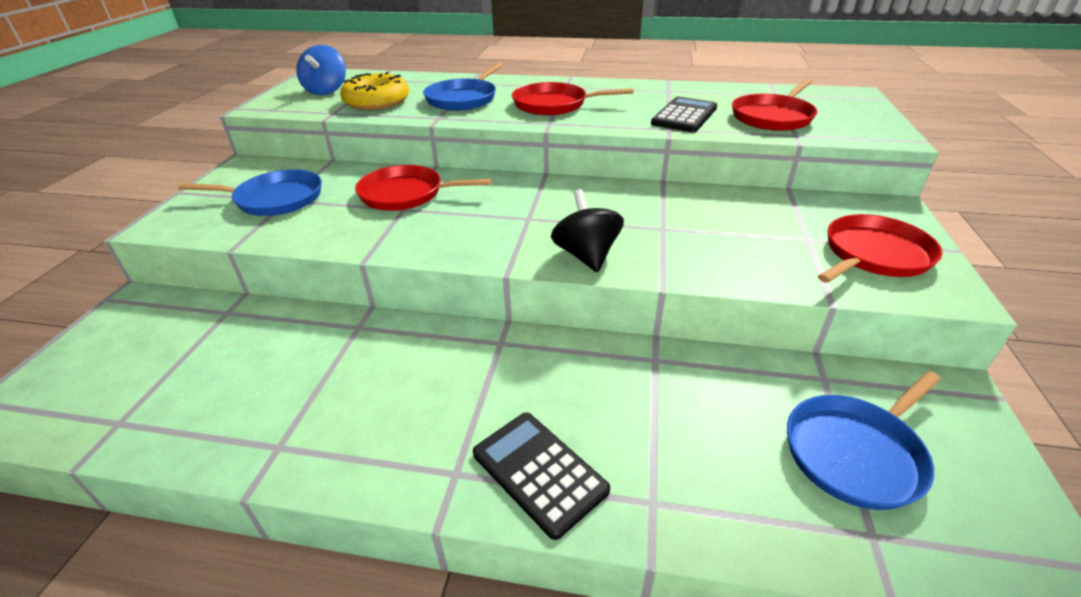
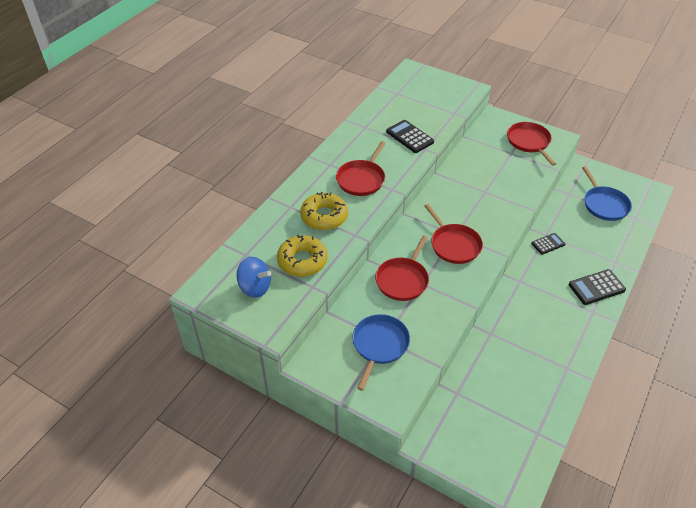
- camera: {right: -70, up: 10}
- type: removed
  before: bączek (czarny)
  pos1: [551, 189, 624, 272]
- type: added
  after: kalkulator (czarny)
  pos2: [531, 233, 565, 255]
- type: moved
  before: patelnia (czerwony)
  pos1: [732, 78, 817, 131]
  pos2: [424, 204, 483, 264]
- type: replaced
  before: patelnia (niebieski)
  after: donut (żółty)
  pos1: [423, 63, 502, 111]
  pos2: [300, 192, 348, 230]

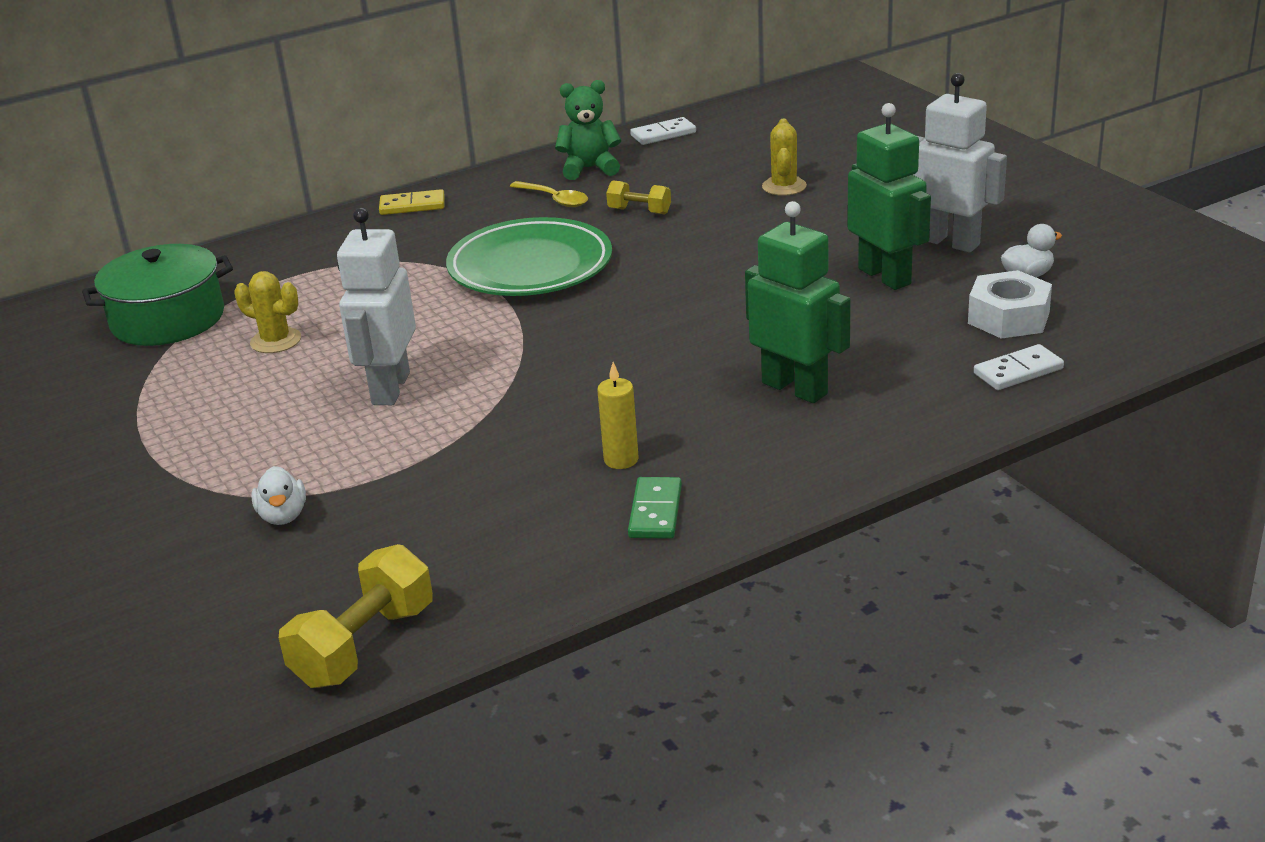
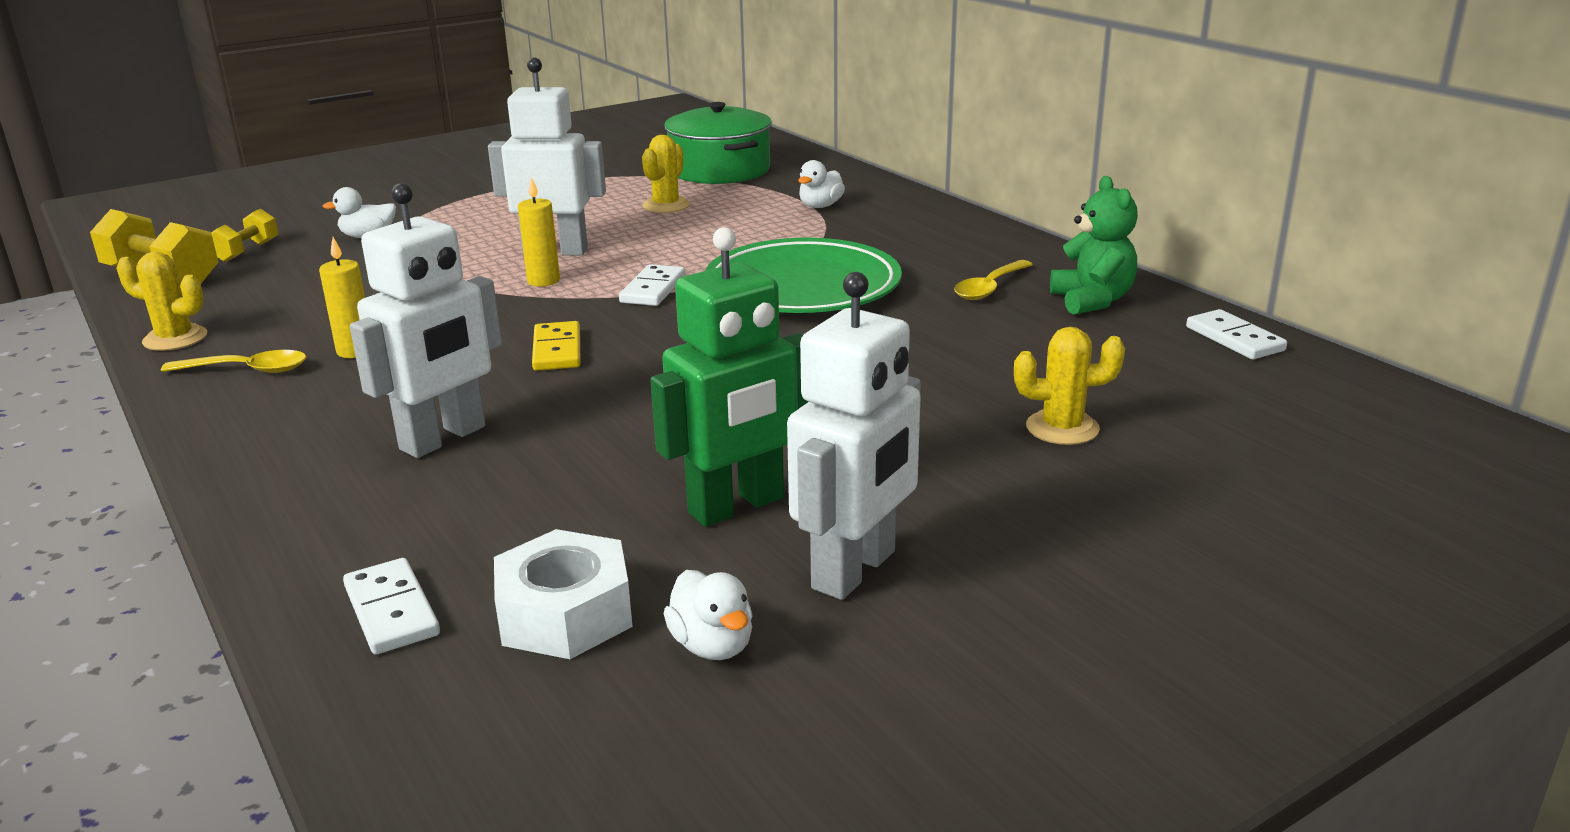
- camera: {right: 85, up: -5}
- type: added
  after: kaktus (żółty)
  pos2: [117, 252, 207, 351]
- type: added
  after: świeca (żółty)
  pos2: [518, 177, 560, 287]
- type: added
  after: kostka domina (biały)
  pos2: [619, 264, 685, 306]
- type: added
  after: kaczka (biały)
  pos2: [798, 160, 845, 208]
- type: moved
  before: kostka domina (żółty)
  pos1: [379, 189, 445, 215]
  pos2: [532, 321, 580, 371]
- type: moved
  before: hantel (żółty)
  pos1: [606, 180, 671, 214]
  pos2: [211, 209, 278, 262]
- type: replaced
  before: kostka domina (zielony)
  after: łyżka (żółty)
  pos1: [628, 477, 682, 539]
  pos2: [161, 350, 307, 373]
- type: recoloured
  before: robot (zielony)
  after: robot (biały)
  pos1: [745, 201, 851, 403]
  pos2: [350, 183, 502, 458]

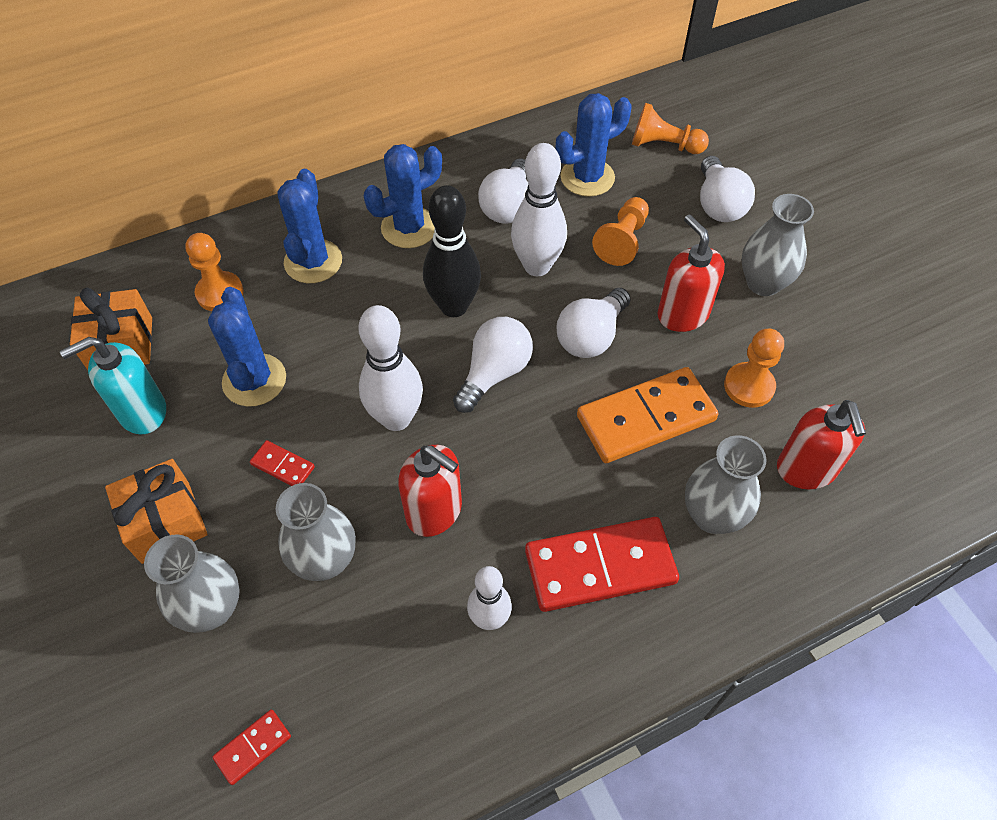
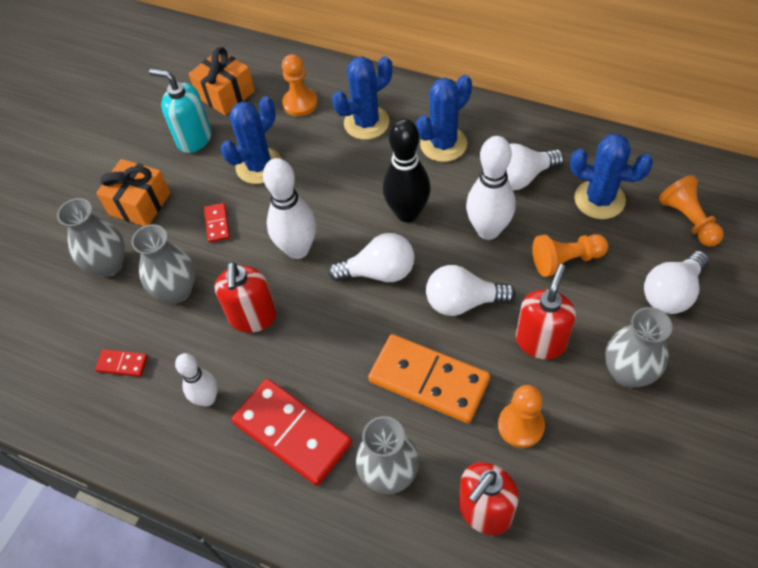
- camera: {right: 55, up: 0}
- type: moved
  before: kostka domina (czerwony)
  pos1: [213, 710, 291, 785]
  pos2: [95, 349, 148, 377]
- type: turned
  before: kaktus (niebieski)
  pos1: [364, 144, 442, 248]
  pos2: [416, 75, 472, 162]
  turn: -60

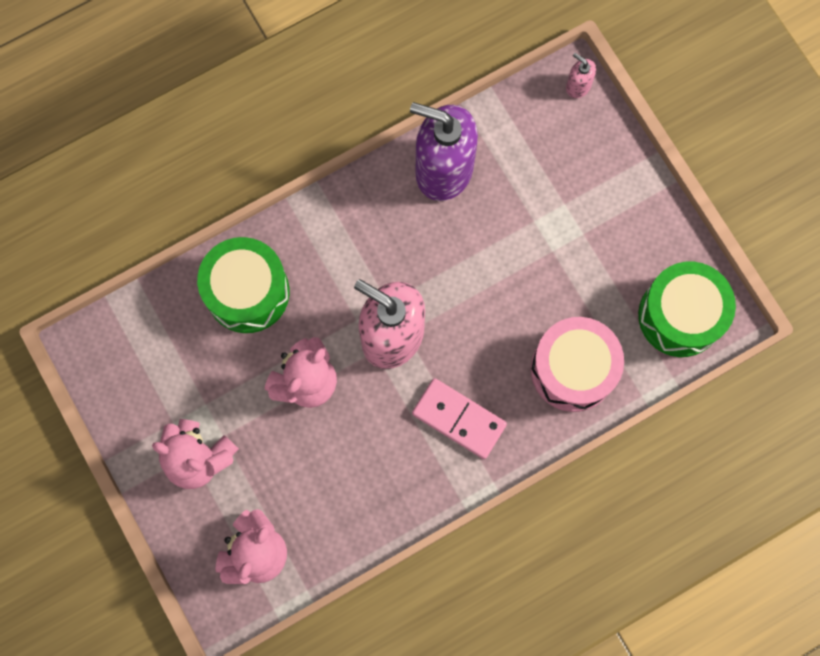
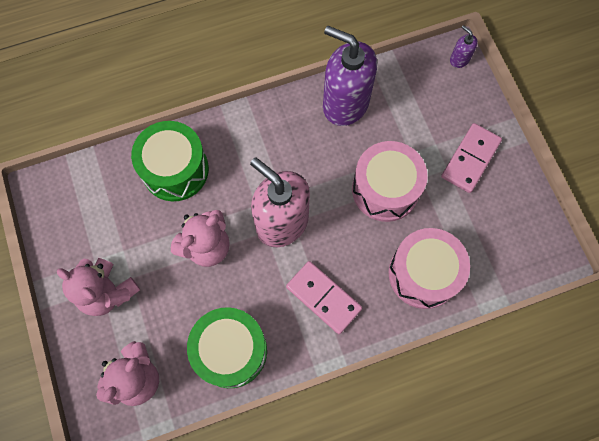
- camera: {right: 10, up: -5}
- type: added
  after: bęben (różowy)
  pos2: [352, 141, 427, 222]
- type: added
  after: kostka domina (różowy)
  pos2: [441, 123, 502, 193]
- type: moved
  before: bęben (zielony)
  pos1: [638, 262, 736, 357]
  pos2: [187, 307, 267, 388]
- type: recoloured
  before: dozownik mydła (różowy)
  after: dozownik mydła (fioletowy)
  pos1: [566, 53, 596, 98]
  pos2: [450, 25, 478, 68]

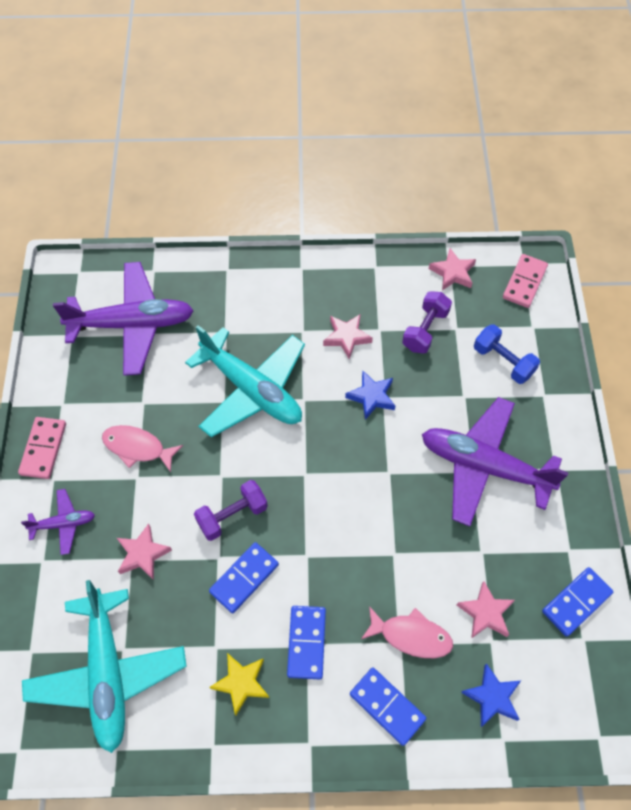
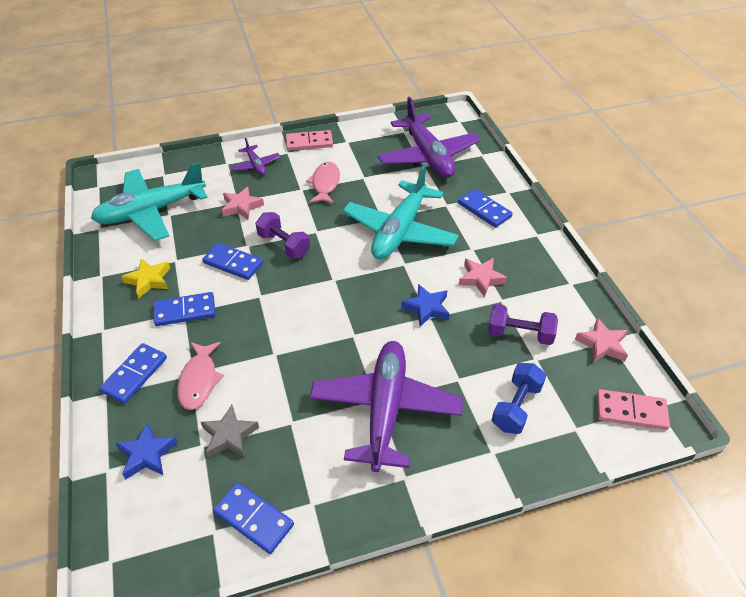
- camera: {right: 75, up: -15}
- type: added
  after: kostka domina (niebieski)
  pos2: [458, 189, 513, 228]
- type: recoloured
  before: gwiazda (różowy)
  after: gwiazda (szary)
  pos1: [457, 581, 515, 639]
  pos2: [201, 405, 259, 458]

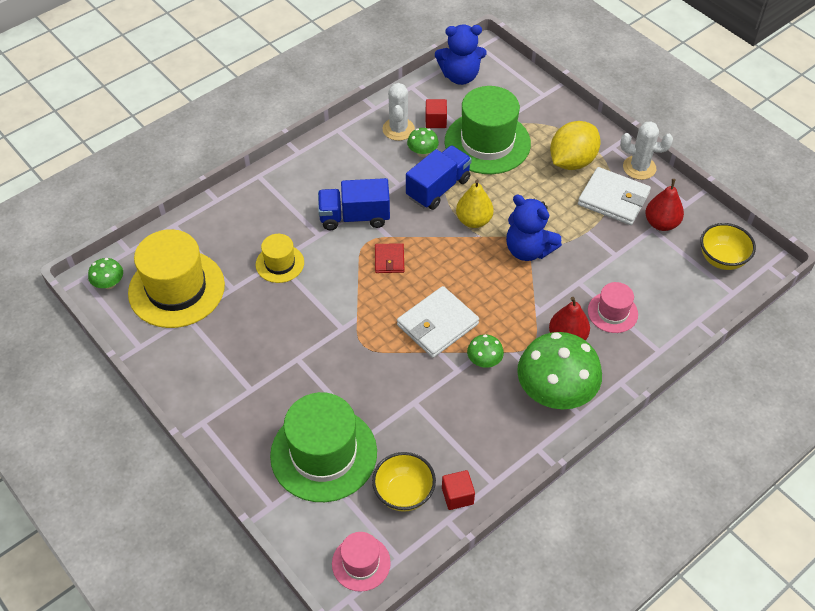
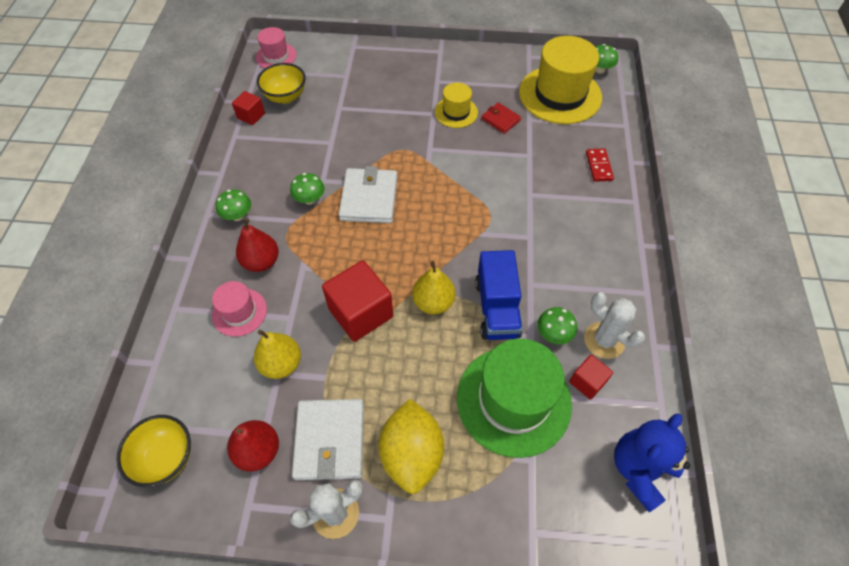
- camera: {right: 135, up: 5}
- type: removed
  before: kapelusz (zielony)
  pos1: [270, 392, 377, 502]
- type: removed
  before: ciężarówka (niebieski)
  pos1: [318, 178, 390, 230]
- type: added
  after: gruszka (żółty)
  pos2: [254, 330, 301, 379]
- type: added
  after: kostka domina (czerwony)
  pos2: [586, 148, 614, 182]
- type: moved
  before: kapelusz (żółty)
  pos1: [256, 234, 304, 283]
  pos2: [435, 82, 478, 128]
- type: moved
  before: portfel (czerwony)
  pos1: [375, 243, 404, 273]
  pos2: [481, 103, 521, 134]
- type: replaced
  before: miś (niebieski)
  after: sześcian (czerwony)
  pos1: [506, 195, 562, 261]
  pos2: [322, 260, 393, 342]
- type: turned
  before: portfel (biały)
  pos1: [578, 167, 651, 225]
  pos2: [292, 399, 364, 480]
  turn: -75
- type: resized
  before: grzyb (zielony)
  pos1: [517, 332, 602, 409]
  pos2: [216, 189, 251, 221]
  scale: 0.45

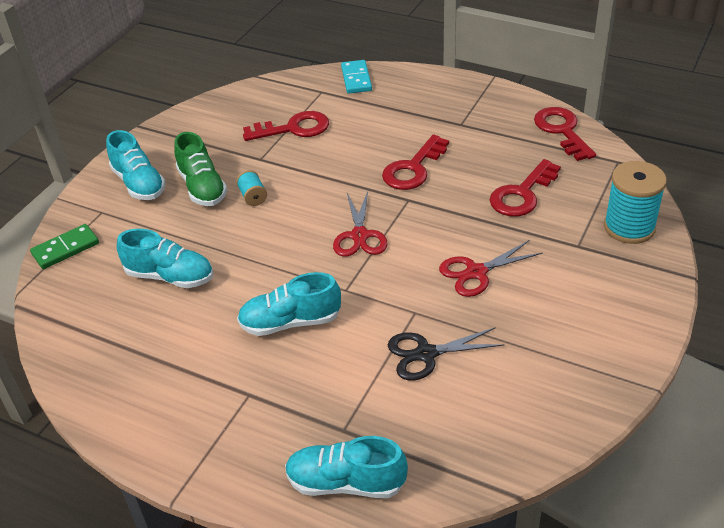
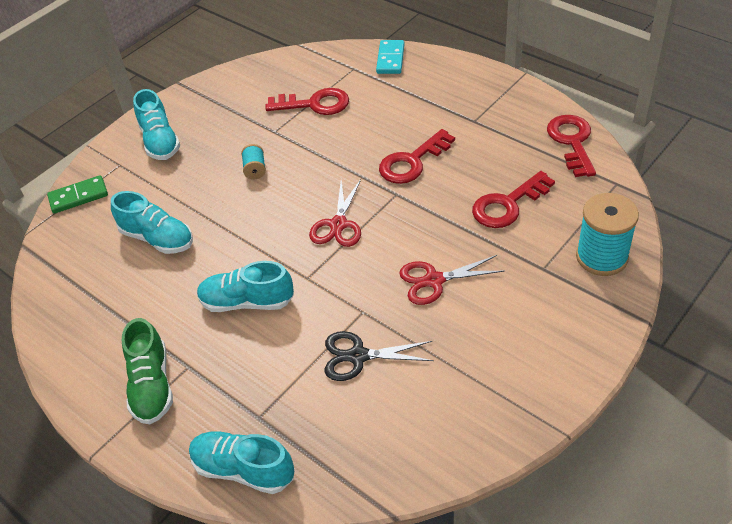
- camera: {right: 15, up: 5}
- type: moved
  before: but (zielony)
  pos1: [174, 132, 227, 206]
  pos2: [122, 318, 173, 424]

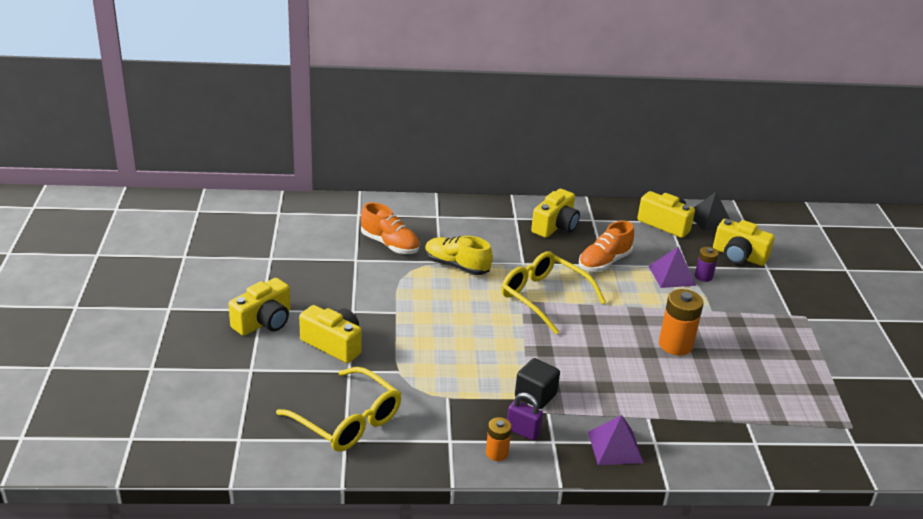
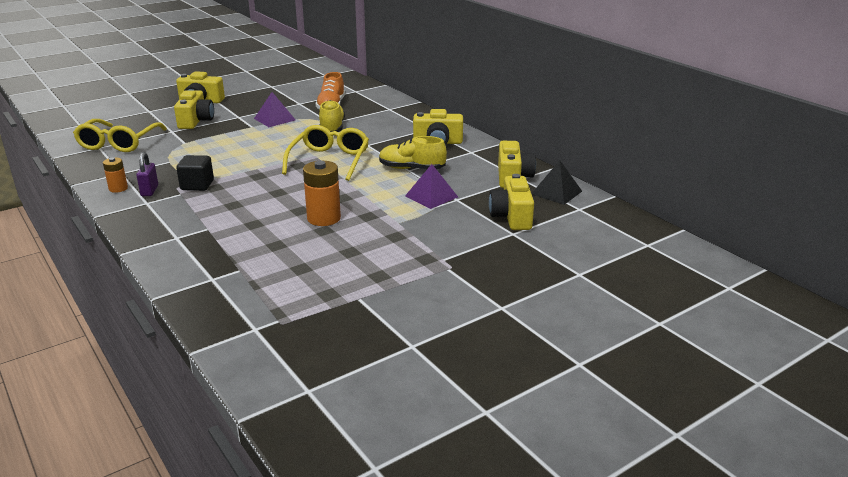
- camera: {right: 60, up: -5}
- type: removed
  before: bateria (fioletowy)
  pos1: [695, 247, 719, 282]
- type: moved
  before: piramida (fioletowy)
  pos1: [588, 415, 644, 465]
  pos2: [254, 92, 295, 127]
- type: recoloured
  before: but (pomarańczowy)
  after: but (żółty)
  pos1: [579, 221, 634, 272]
  pos2: [379, 136, 447, 169]

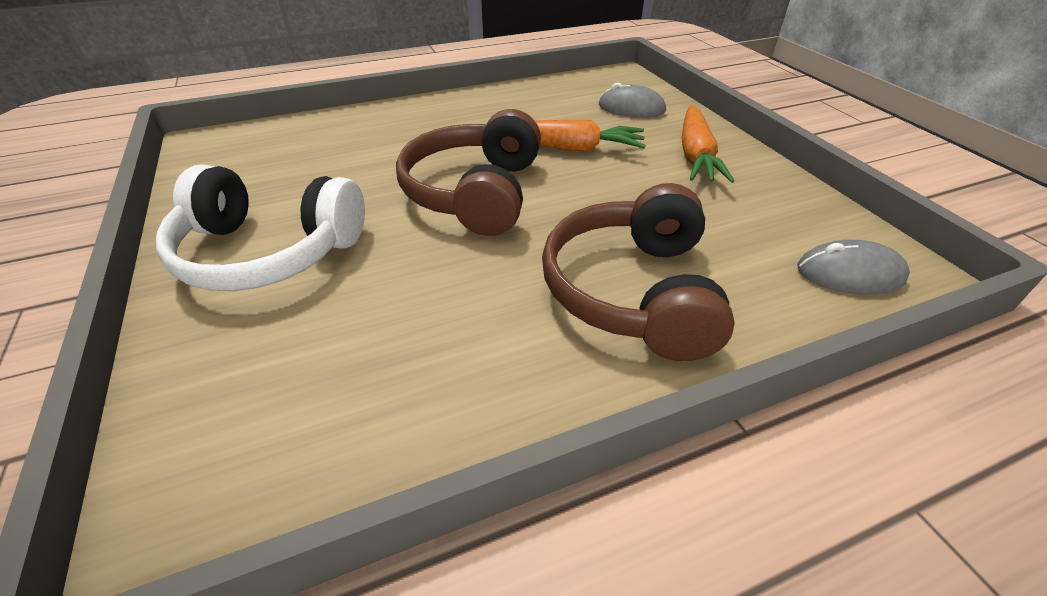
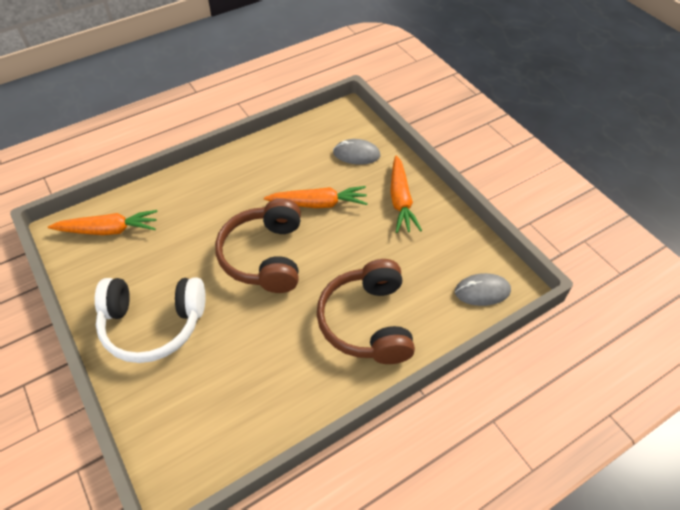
- camera: {right: -10, up: 10}
- type: added
  after: marchewka (pomarańczowy)
  pos2: [48, 210, 158, 235]

